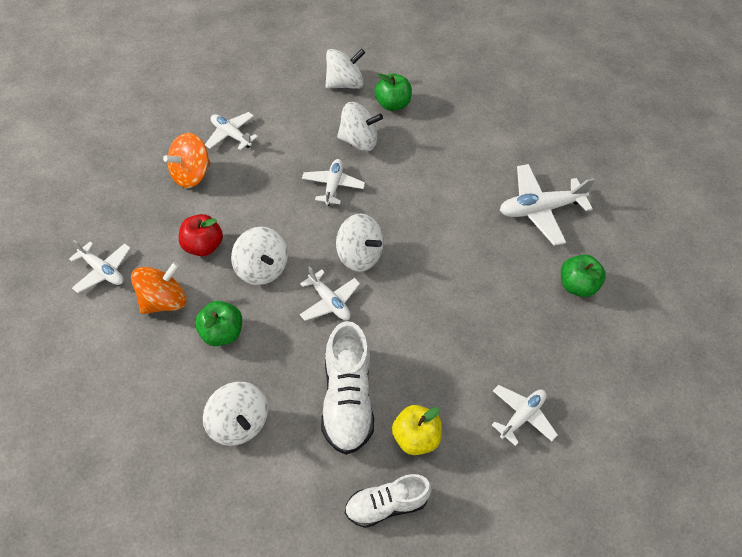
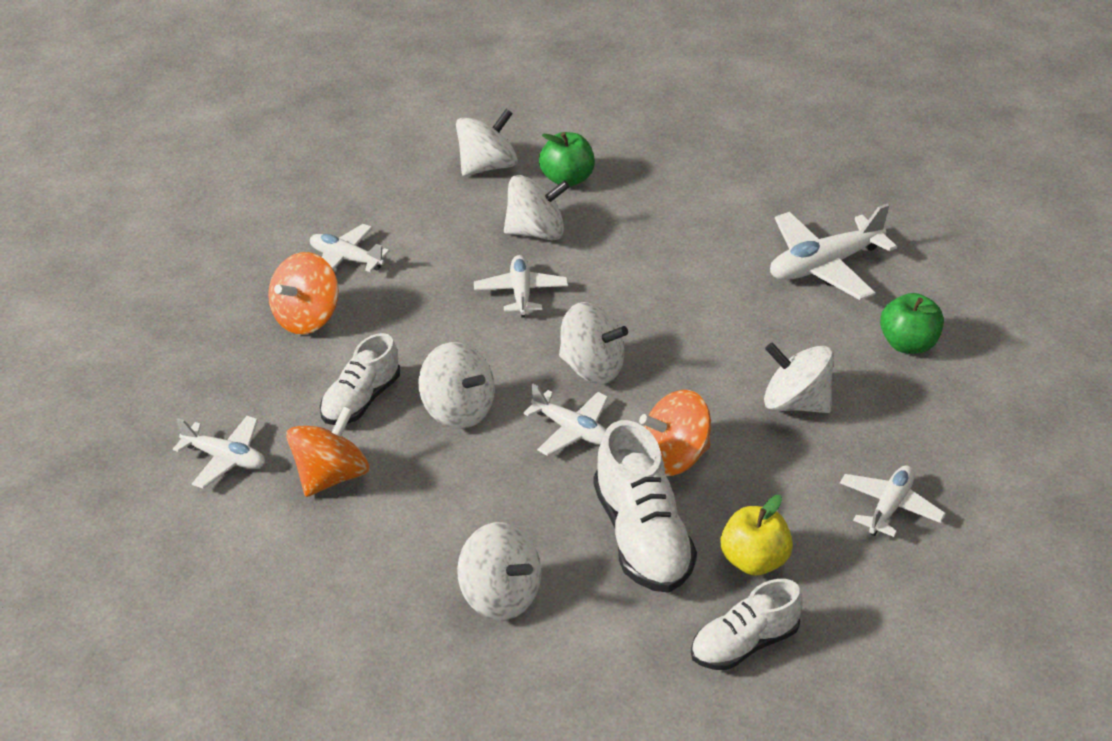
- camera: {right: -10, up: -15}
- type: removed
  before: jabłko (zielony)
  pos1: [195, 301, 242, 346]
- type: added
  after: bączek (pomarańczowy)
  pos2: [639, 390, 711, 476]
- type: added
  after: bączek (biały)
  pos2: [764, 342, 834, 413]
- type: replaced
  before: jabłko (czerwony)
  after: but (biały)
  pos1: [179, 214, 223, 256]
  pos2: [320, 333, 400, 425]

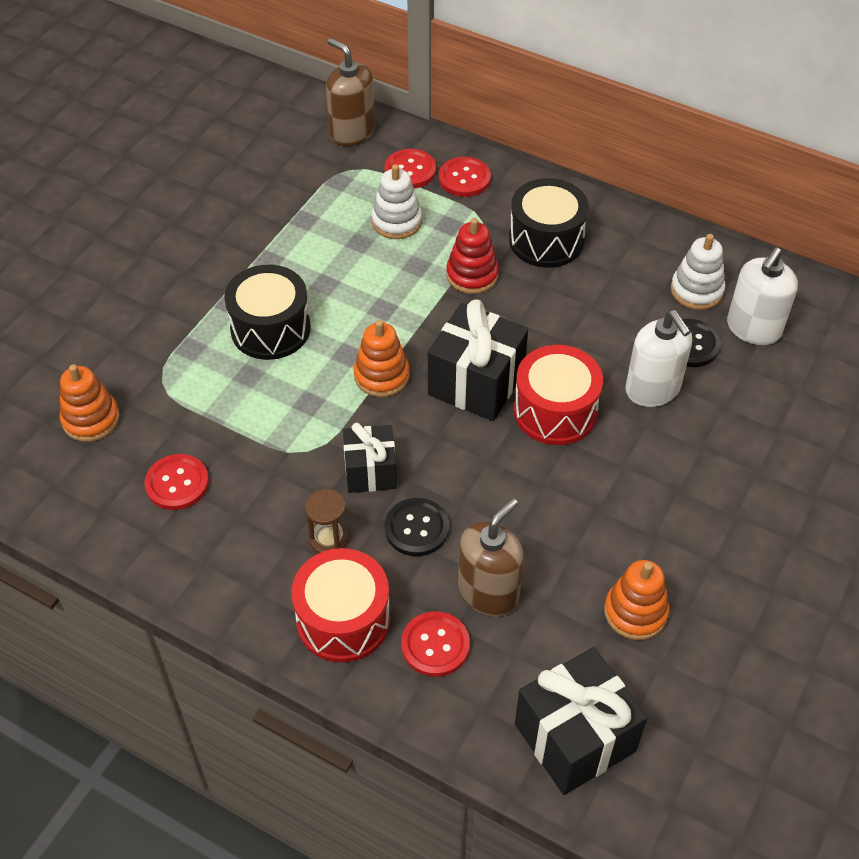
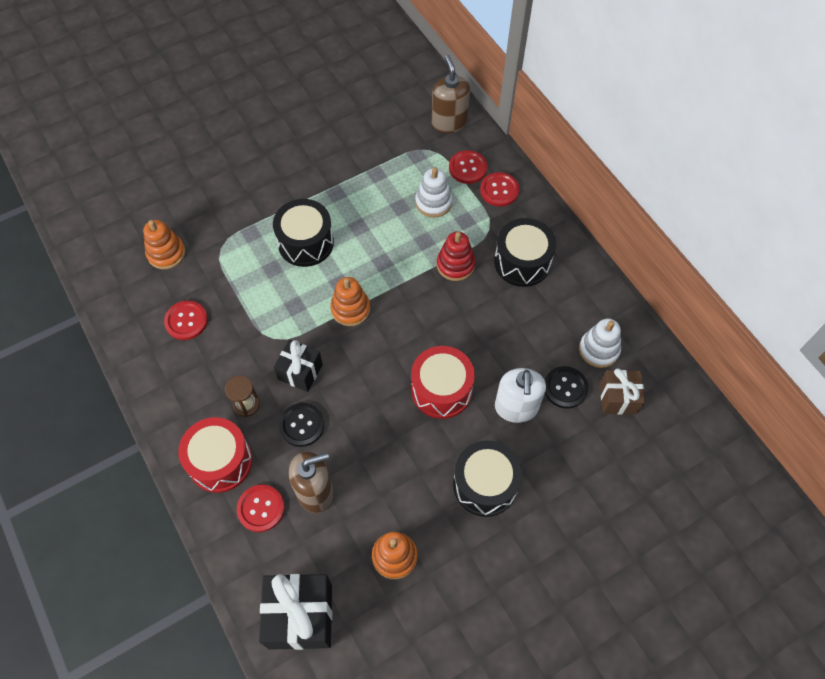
- camera: {right: 30, up: 10}
- type: removed
  before: prezent (czarny)
  pos1: [428, 299, 528, 421]
- type: added
  after: bęben (czarny)
  pos2: [453, 440, 522, 517]
- type: replaced
  before: dozownik mydła (biały)
  after: prezent (brązowy)
  pos1: [727, 247, 798, 345]
  pos2: [600, 368, 645, 415]

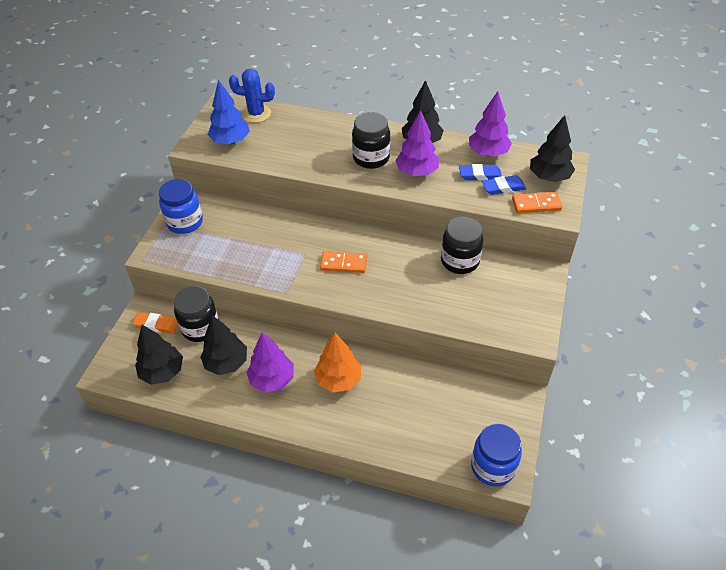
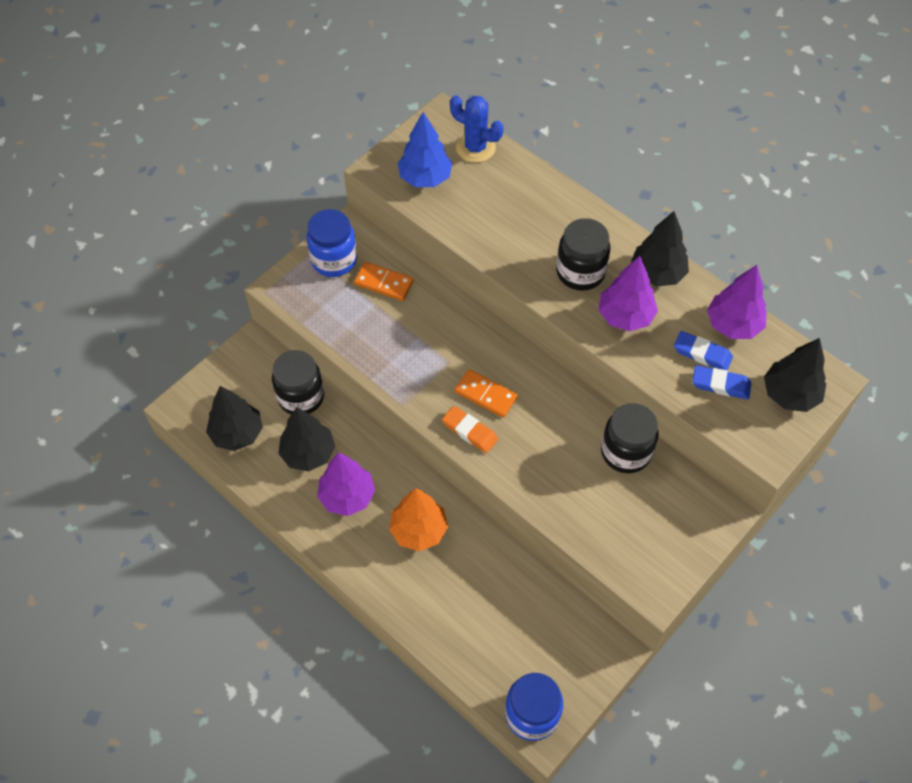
- camera: {right: 25, up: 10}
- type: moved
  before: gumka do mazania (pomarańczowy)
  pos1: [132, 312, 178, 334]
  pos2: [442, 406, 498, 453]
- type: moved
  before: kostka domina (pomarańczowy)
  pos1: [512, 192, 562, 213]
  pos2: [354, 262, 414, 301]

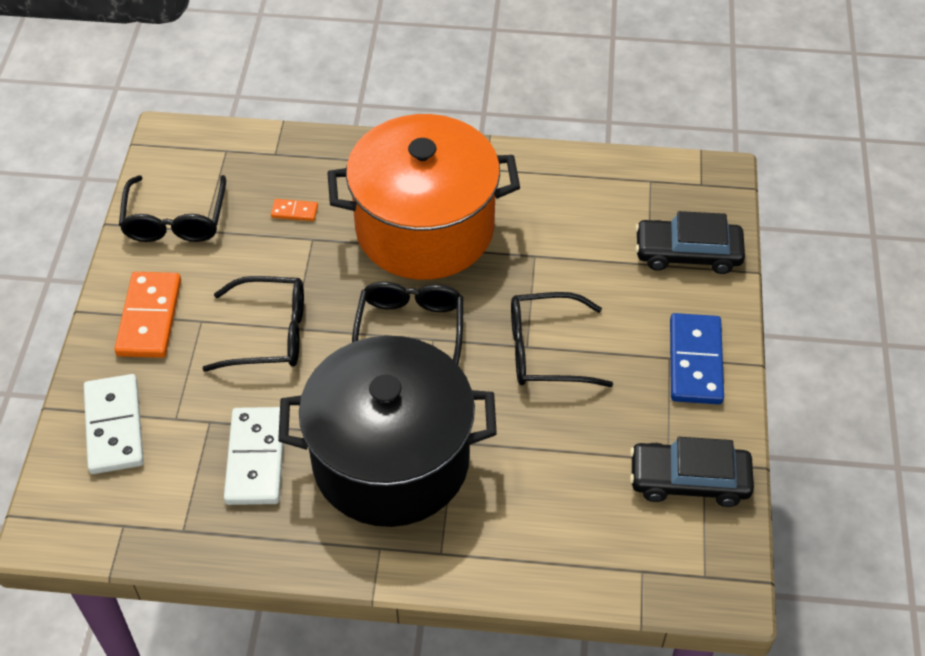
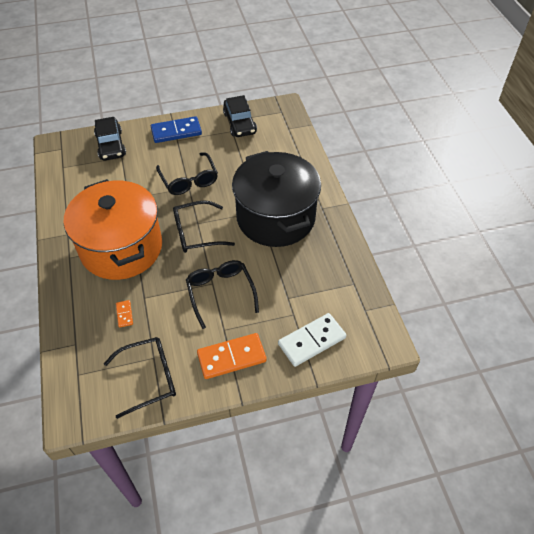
- camera: {right: -110, up: 0}
- type: removed
  before: kostka domina (biały)
  pos1: [224, 407, 284, 505]

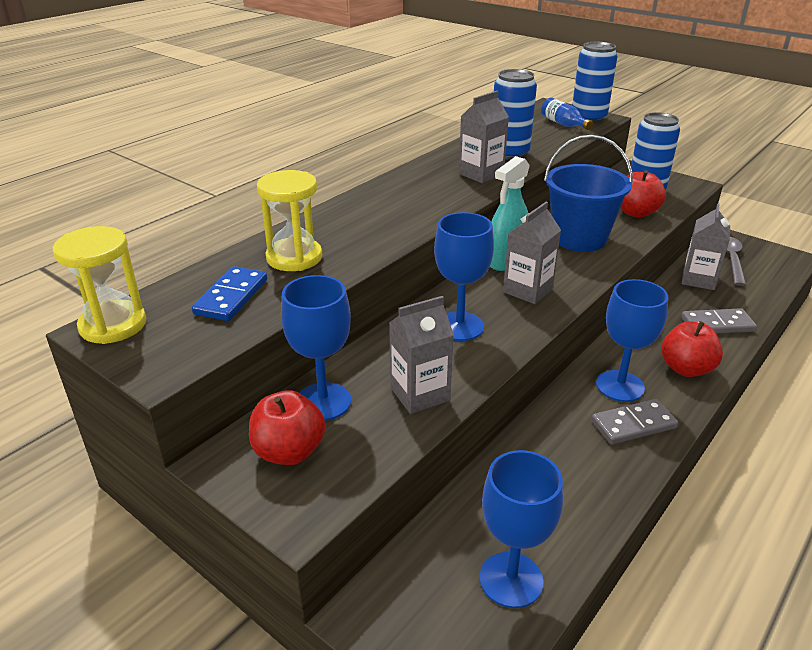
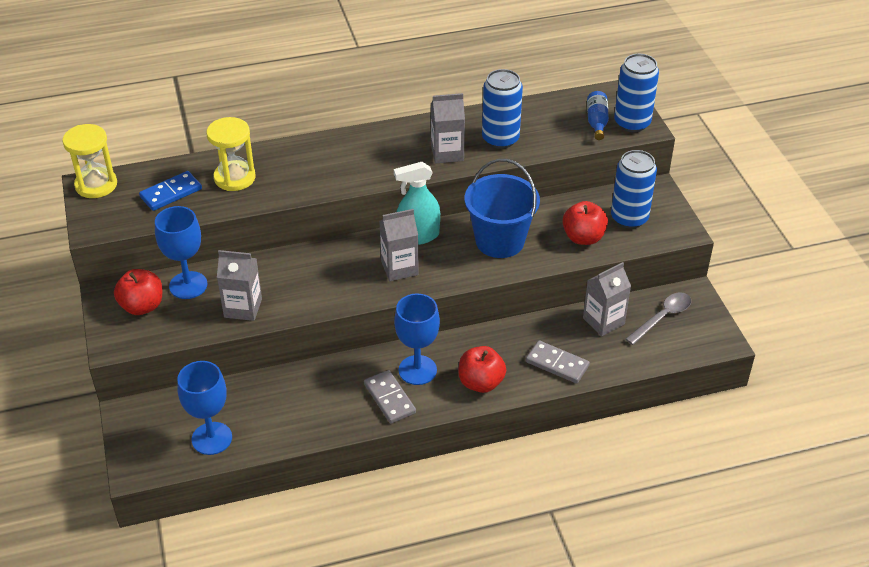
- camera: {right: 35, up: 10}
- type: removed
  before: kielich (niebieski)
  pos1: [434, 212, 494, 341]
- type: turned
  before: kostka domina (szary)
  pos1: [591, 399, 678, 445]
  pos2: [364, 370, 416, 423]
  turn: 45

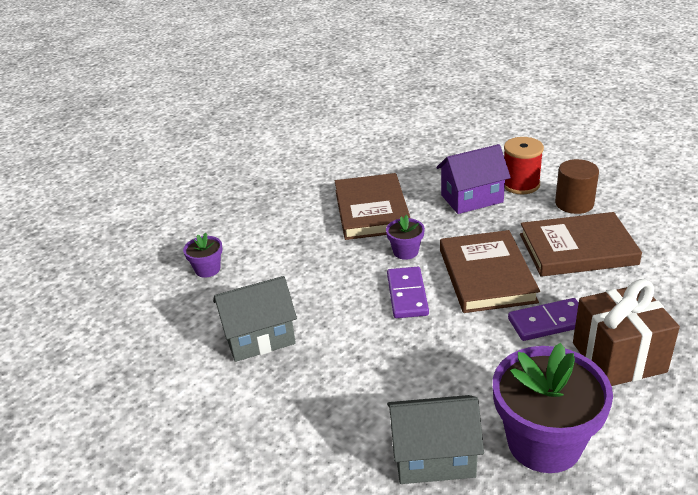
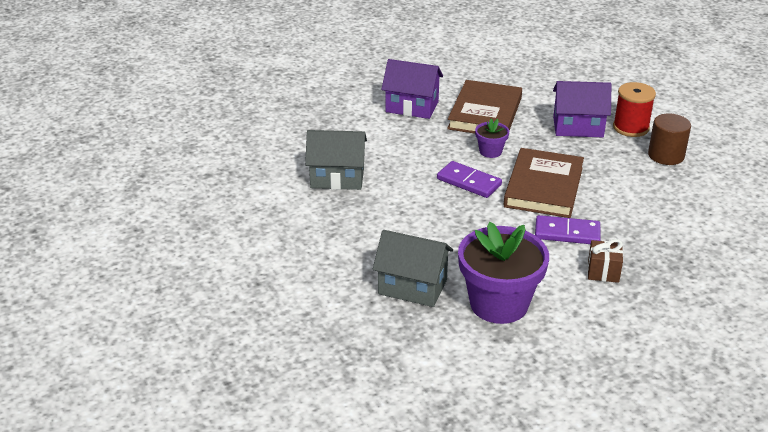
- camera: {right: 20, up: 0}
- type: removed
  before: doniczka (fioletowy)
  pos1: [183, 233, 223, 278]
- type: removed
  before: książka (brązowy)
  pos1: [520, 212, 642, 277]
- type: added
  after: domek (fioletowy)
  pos2: [381, 59, 443, 119]
- type: turned
  before: kostka domina (fioletowy)
  pos1: [387, 267, 429, 318]
  pos2: [437, 161, 502, 198]
  turn: -75
- type: resized
  before: prezent (brązowy)
  pos1: [573, 279, 680, 386]
  pos2: [588, 239, 623, 283]
  scale: 0.52

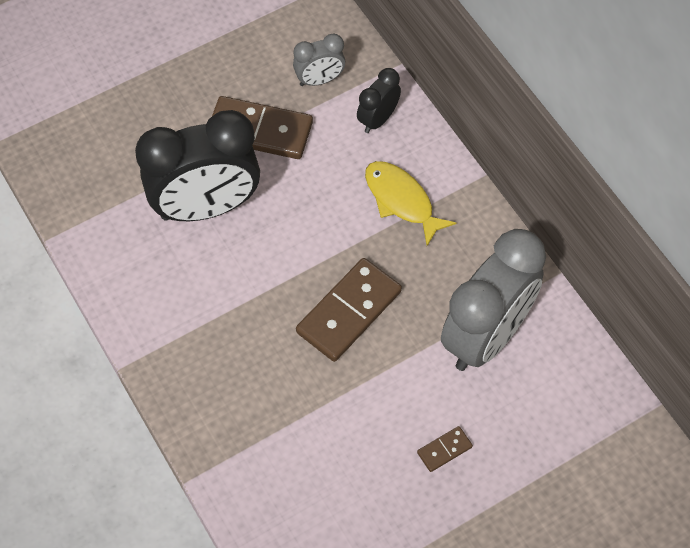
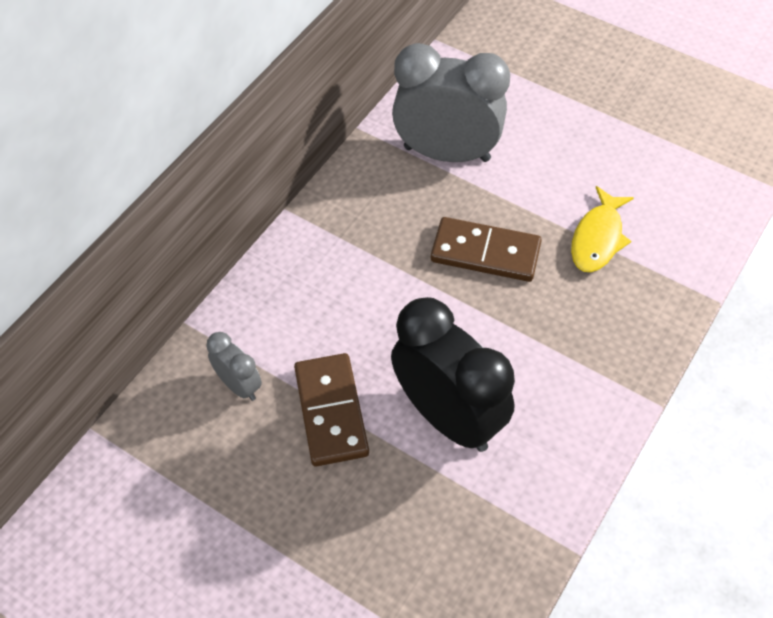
- camera: {right: -115, up: -5}
- type: removed
  before: budzik (czarny)
  pos1: [357, 68, 401, 133]
- type: removed
  before: kostka domina (brązowy)
  pos1: [417, 426, 473, 472]
- type: moved
  before: ryba (żółty)
  pos1: [365, 161, 456, 246]
  pos2: [571, 186, 634, 272]

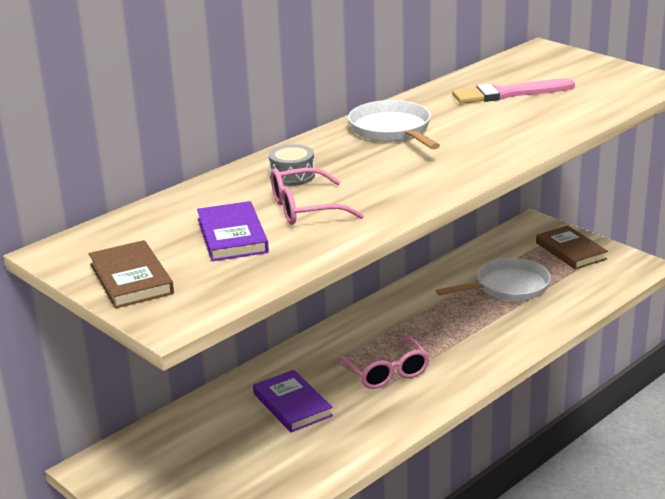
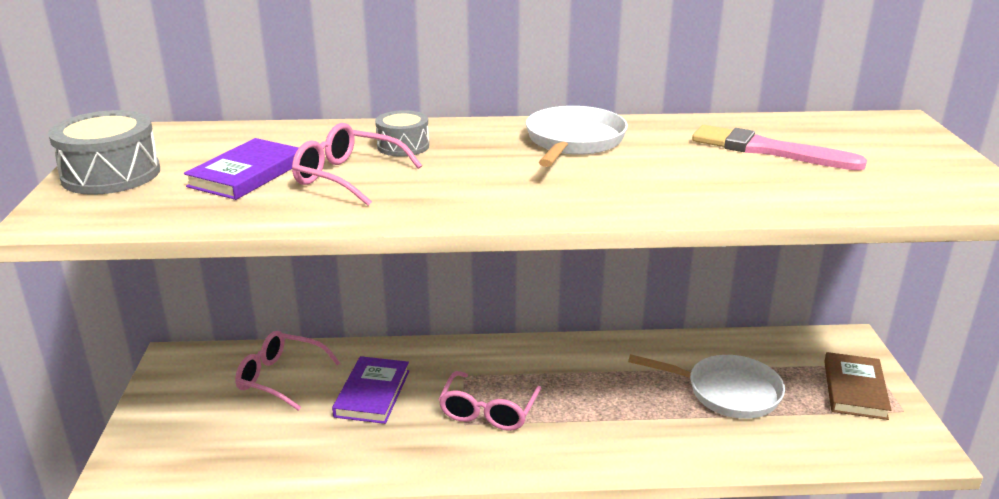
- camera: {right: 40, up: 0}
- type: added
  after: okulary (różowy)
  pos2: [235, 331, 340, 411]
- type: replaced
  before: książka (brązowy)
  after: bęben (szary)
  pos1: [89, 240, 174, 308]
  pos2: [48, 110, 160, 195]

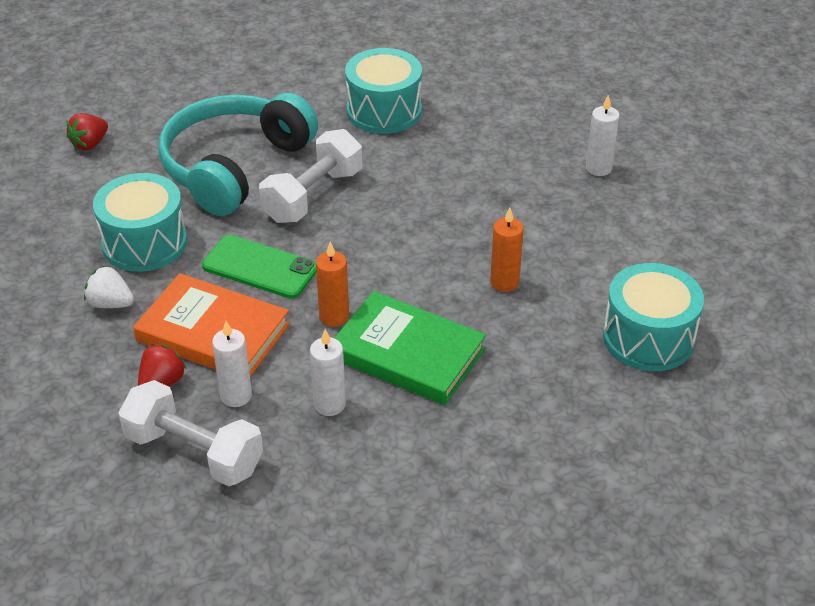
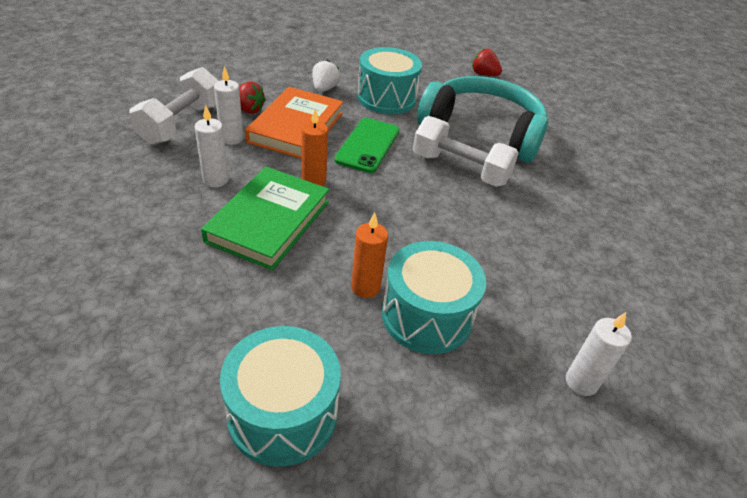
- camera: {right: 80, up: 0}
- type: moved
  before: bęben (turkusowy)
  pos1: [345, 48, 422, 134]
  pos2: [382, 241, 486, 354]

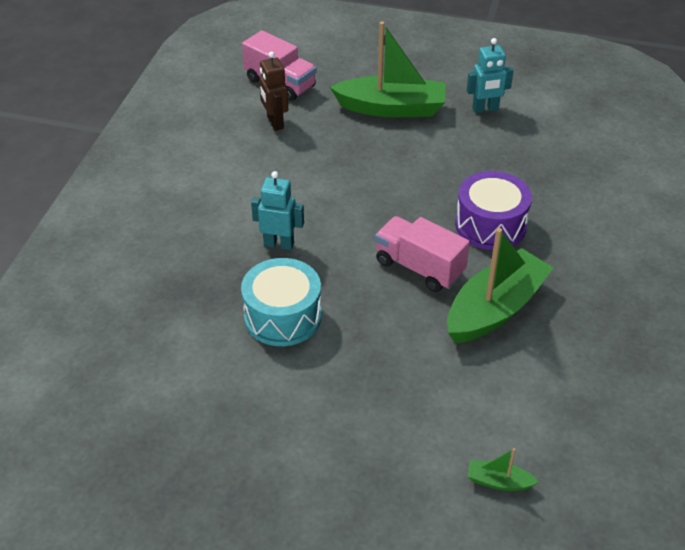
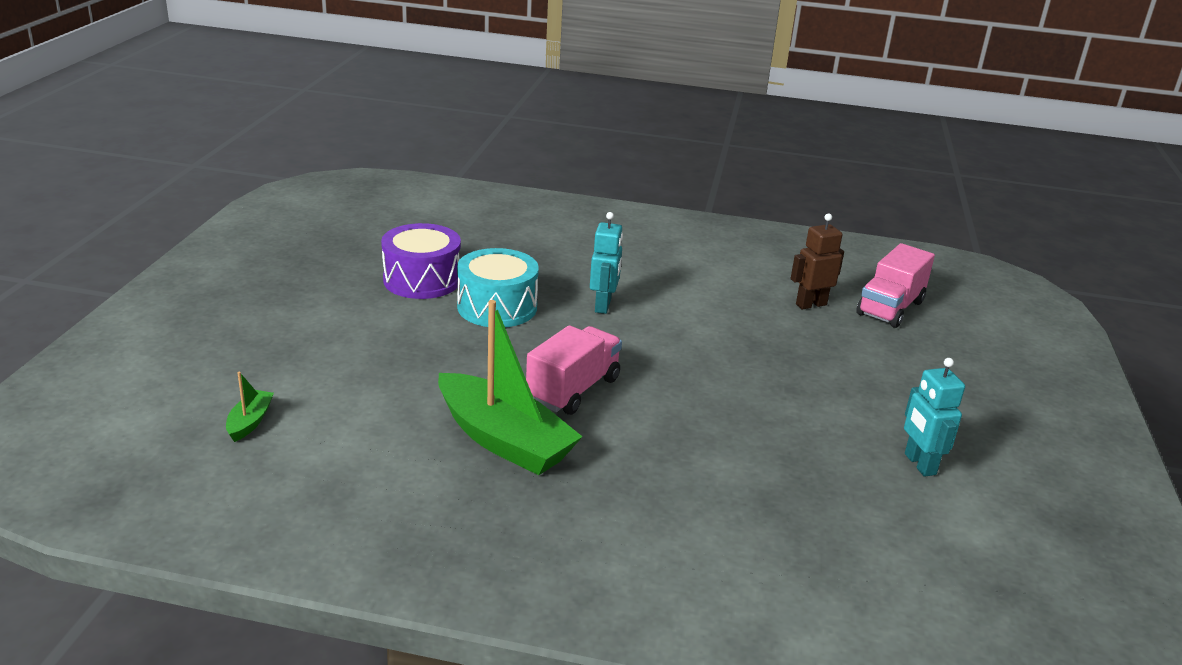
- camera: {right: 85, up: -15}
- type: removed
  before: łódka (zielony)
  pos1: [330, 21, 446, 117]
- type: moved
  before: bęben (fioletowy)
  pos1: [455, 171, 532, 250]
  pos2: [381, 223, 461, 299]

